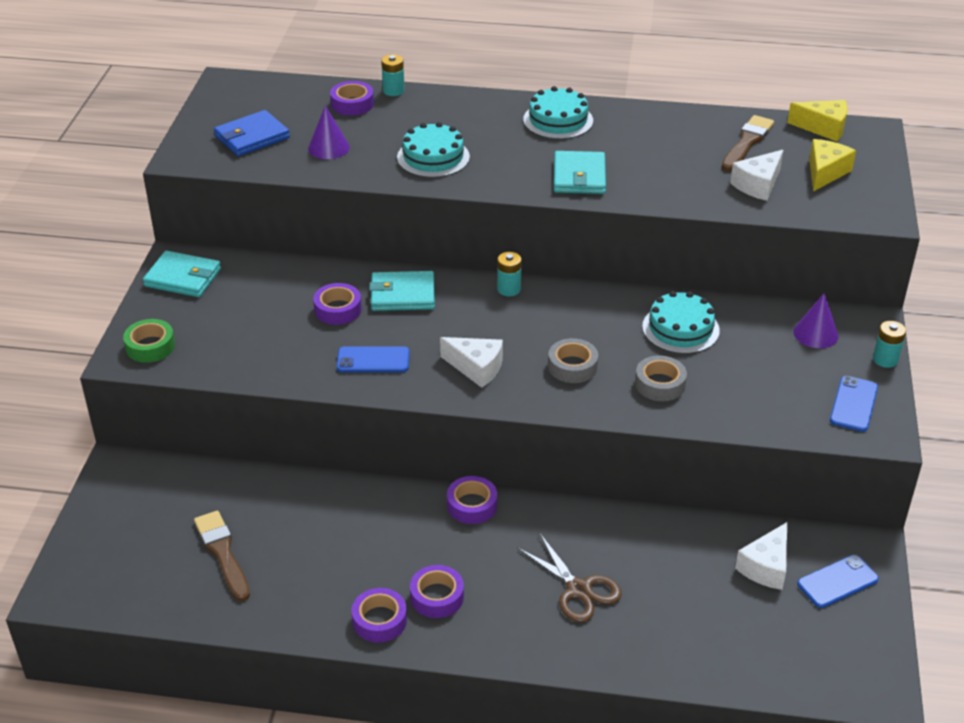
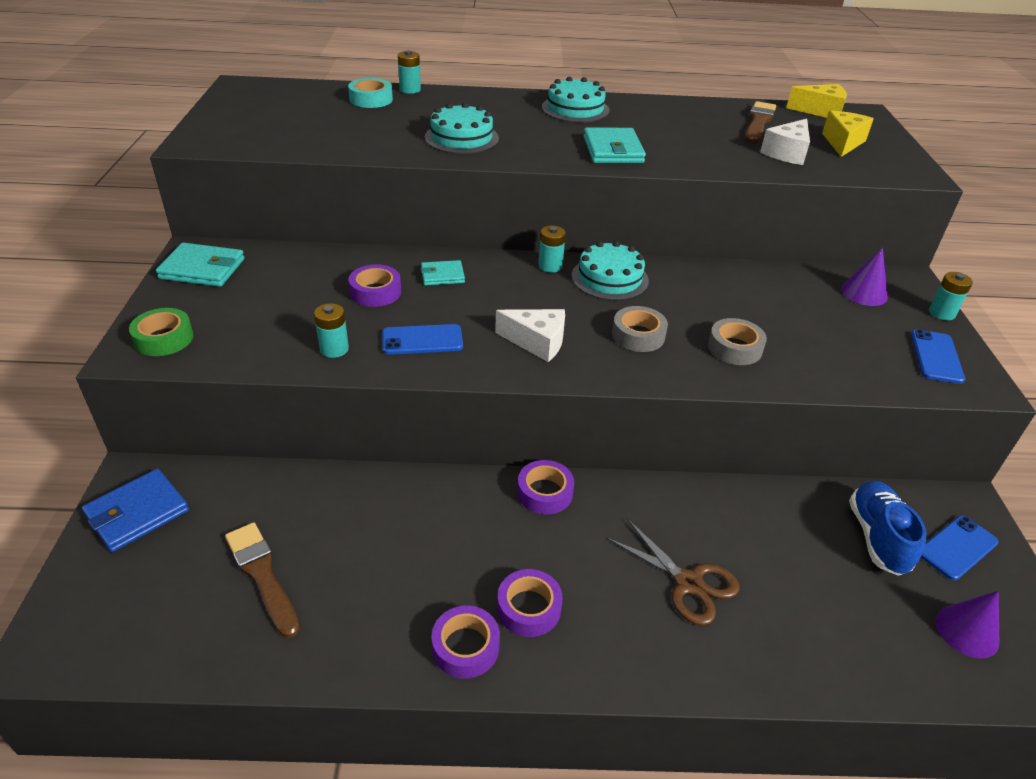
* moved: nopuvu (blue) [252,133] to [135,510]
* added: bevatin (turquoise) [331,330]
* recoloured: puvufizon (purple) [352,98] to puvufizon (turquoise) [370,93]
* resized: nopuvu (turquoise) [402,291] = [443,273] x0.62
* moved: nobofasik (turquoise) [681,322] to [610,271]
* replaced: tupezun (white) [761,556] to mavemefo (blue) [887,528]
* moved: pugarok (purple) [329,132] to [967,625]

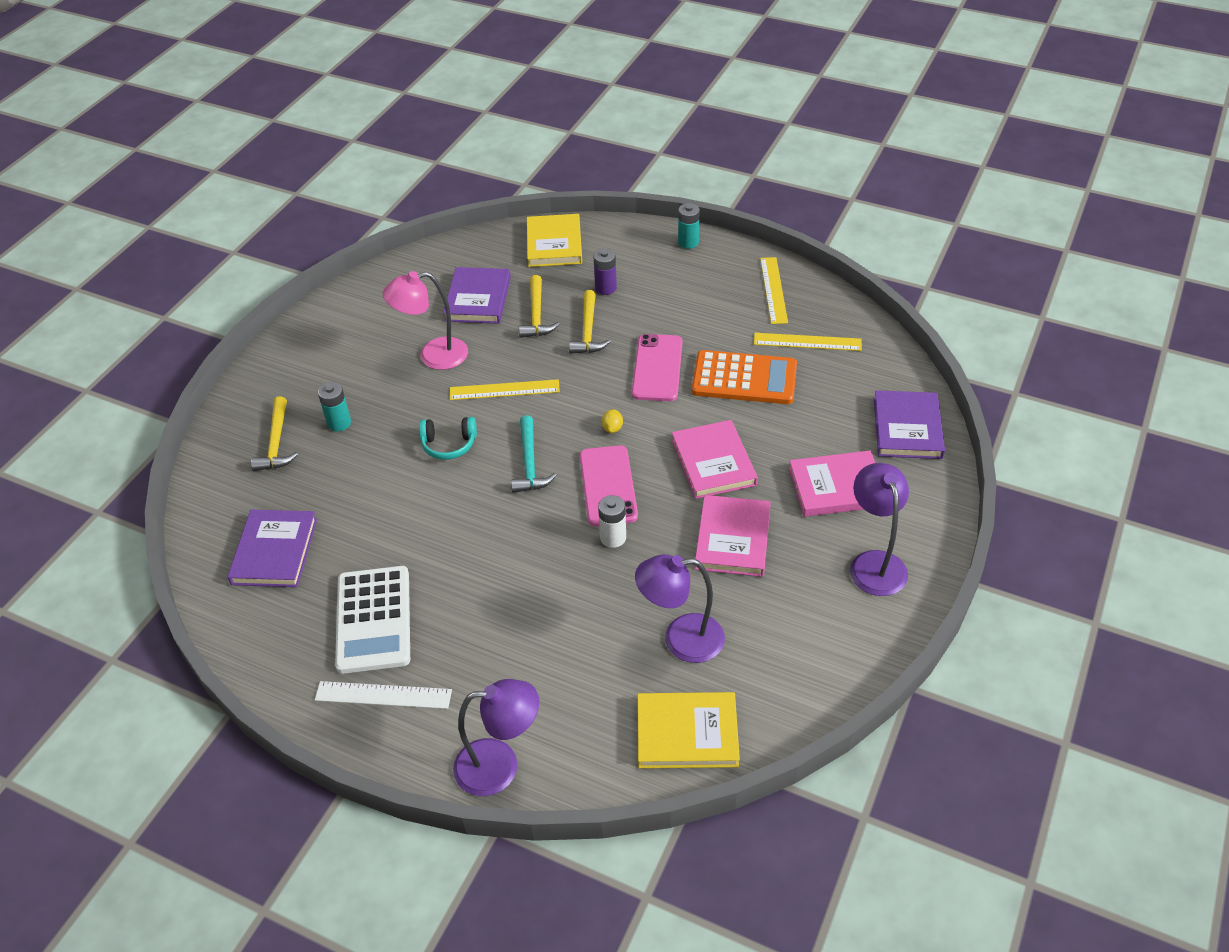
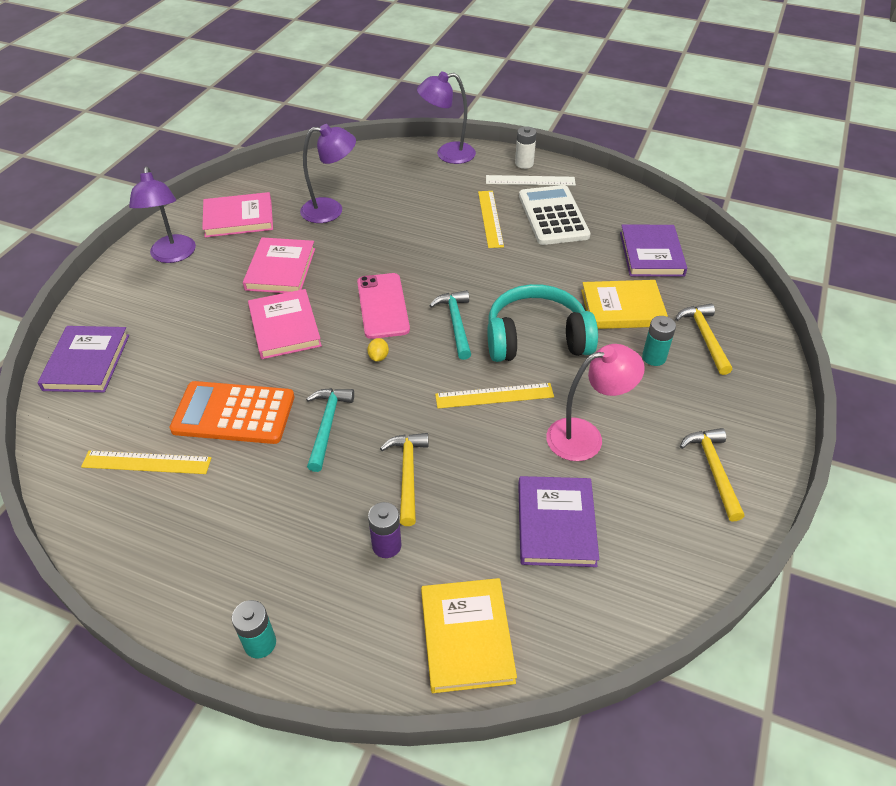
* moved: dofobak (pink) [832,484] to [237,215]
* replaced: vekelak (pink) [657,367] to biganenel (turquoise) [330,430]
* moved: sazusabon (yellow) [774,290] to [491,219]
* resized: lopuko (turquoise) [448,438] = [542,323] x1.91
* moved: bevatin (white) [612,521] to [526,147]
* moved: dofobak (yellow) [688,730] to [624,304]
* moved: biganenel (yellow) [539,306] to [712,475]

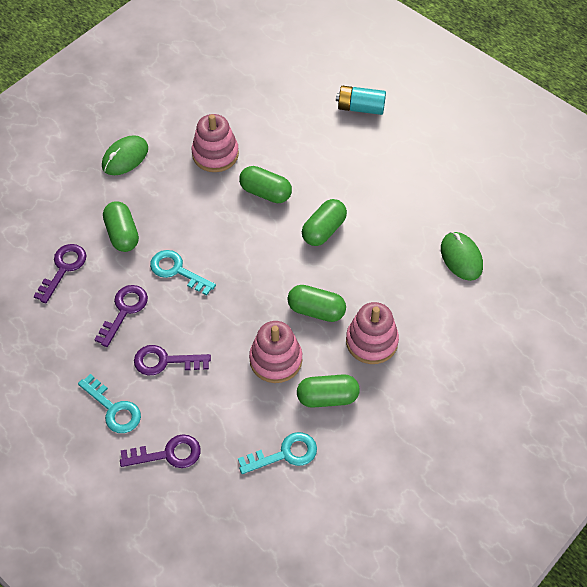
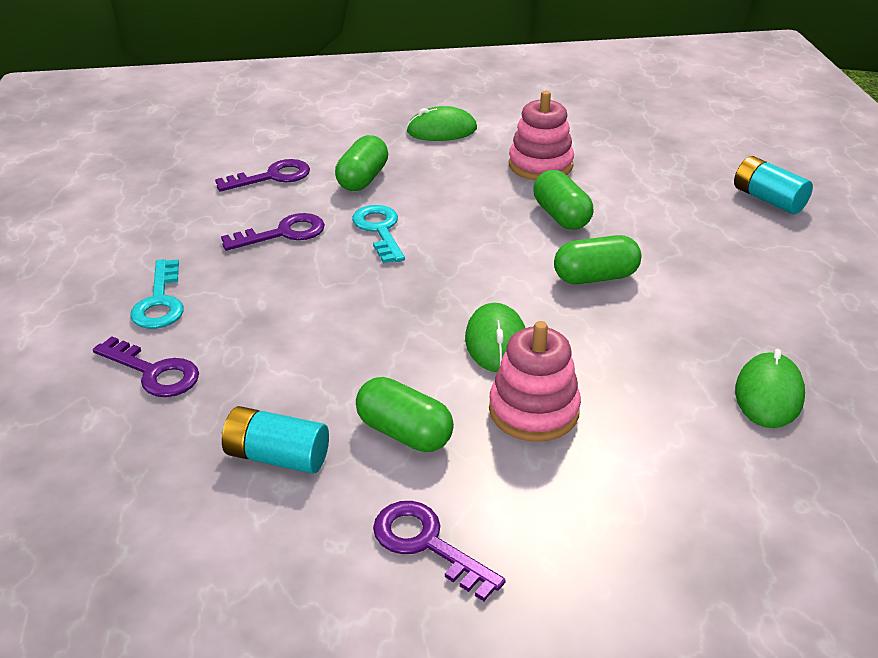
* replaced: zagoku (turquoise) [277,453] to bevatin (turquoise) [275,440]
* moved: zagoku (purple) [172,360] to [439,551]
* replaced: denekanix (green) [317,303] to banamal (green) [495,337]
* removed: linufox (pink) [275,352]

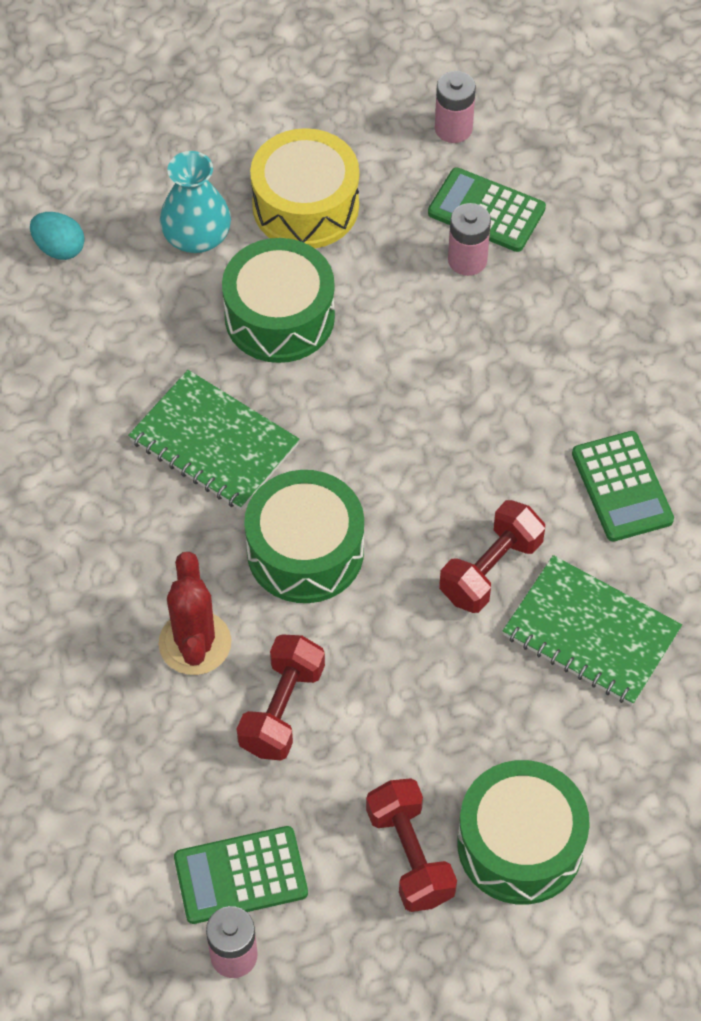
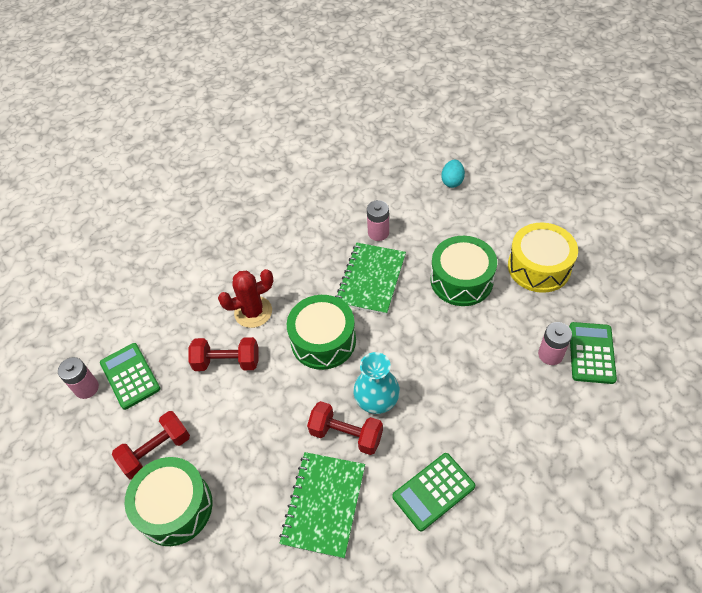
* moved: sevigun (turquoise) [195,202] to [376,383]
* moved: bevatin (pink) [455,107] to [378,220]

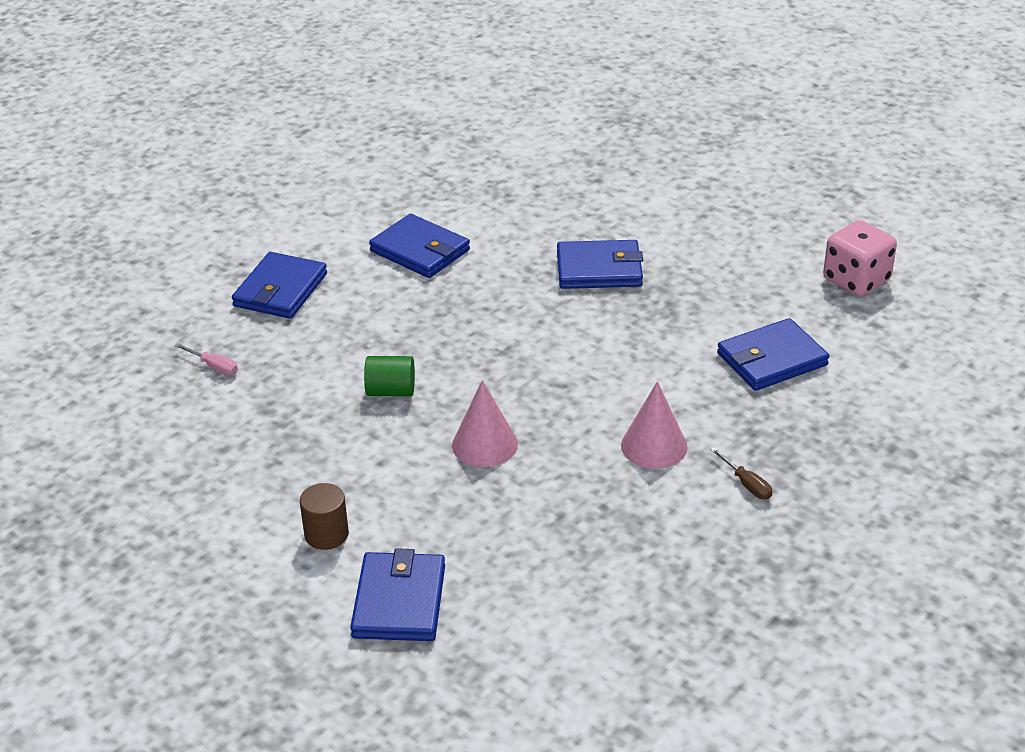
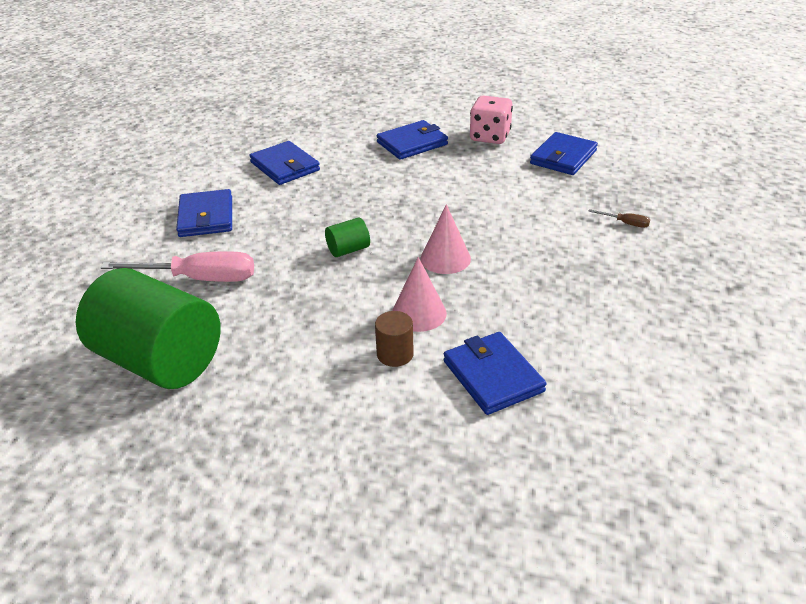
* added: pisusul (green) [148,328]
* resized: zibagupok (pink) [206,359] = [177,266] x2.33
* turned: nopuvu (blue) [419,246] = [285,163] 45 degrees clockwise
* moved: pugarok (pink) [654,425] to [419,294]
* moved: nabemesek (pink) [860,258] to [491,119]

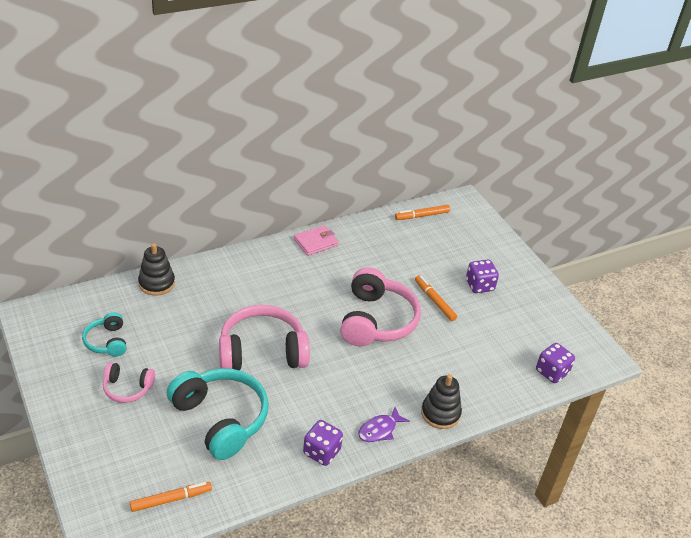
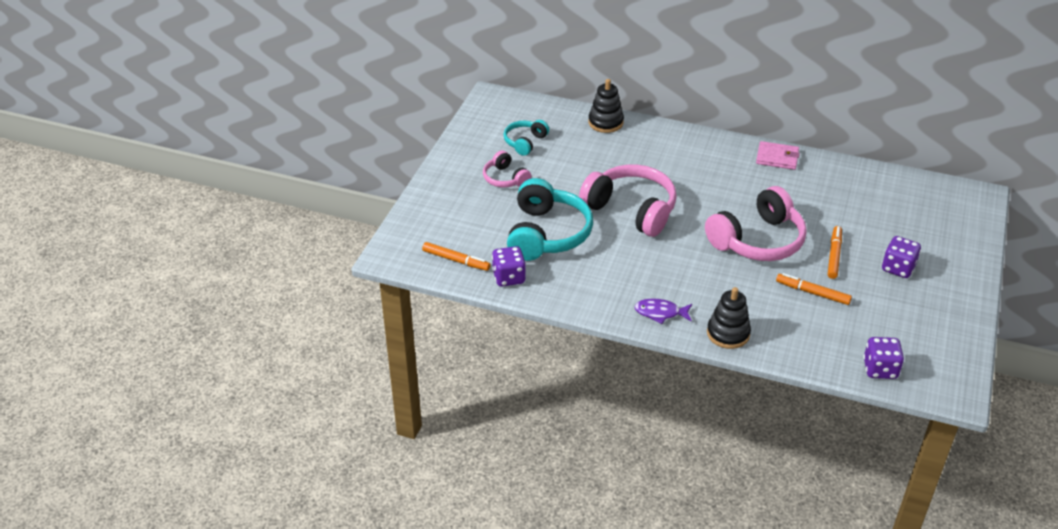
* moved: nabemesek (purple) [323,443] to [509,266]
* moved: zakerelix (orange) [422,212] to [814,289]

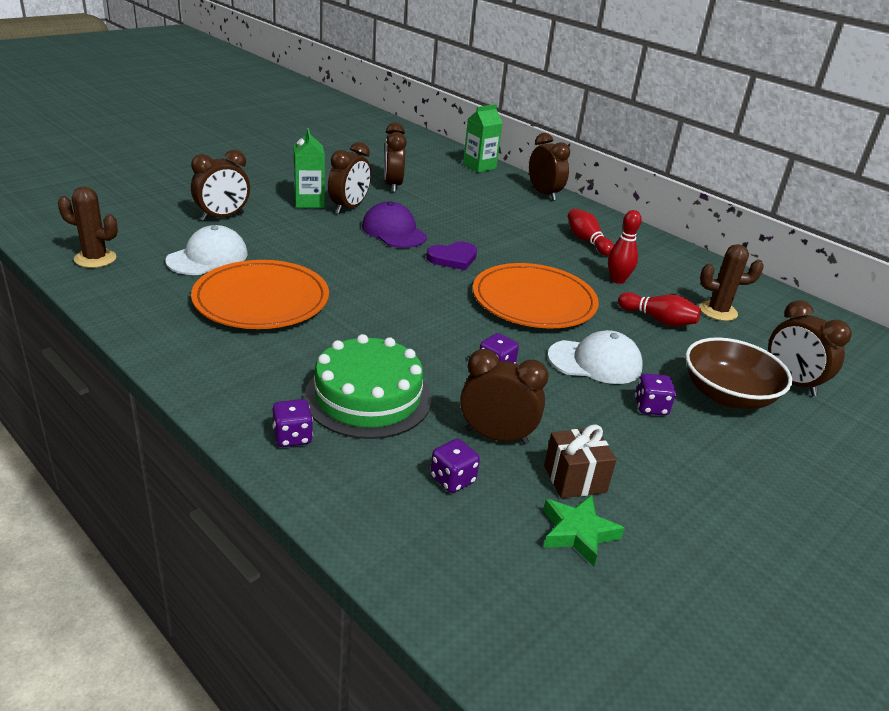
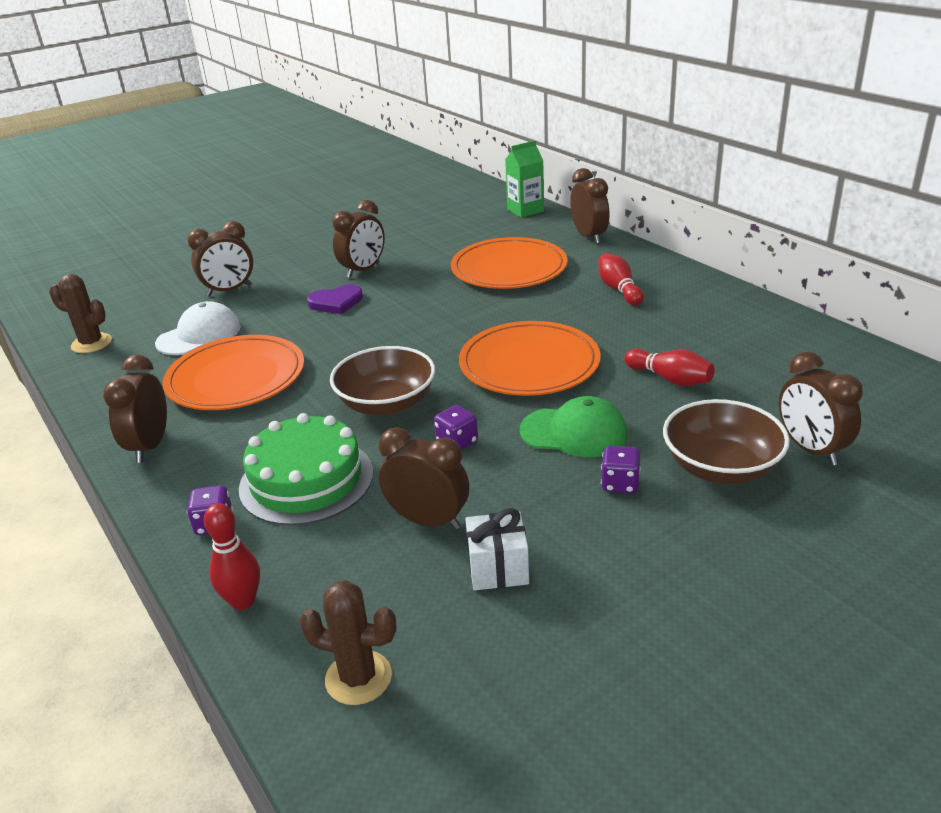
* moved: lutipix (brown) [395,157] to [135,409]
* moved: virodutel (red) [625,247] to [232,556]
* moved: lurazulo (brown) [731,282] to [347,642]
* moved: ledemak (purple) [451,256] to [335,299]
* added: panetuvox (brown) [382,381]
* added: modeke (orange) [509,263]
* recoloured: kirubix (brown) [580,461] to kirubix (white) [497,549]
* recoloured: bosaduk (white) [595,357] to bosaduk (green) [573,426]
* removed: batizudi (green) [309,168]
* removed: bosaduk (purple) [394,225]
* removed: nabemesek (purple) [455,466]
* removed: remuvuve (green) [584,531]

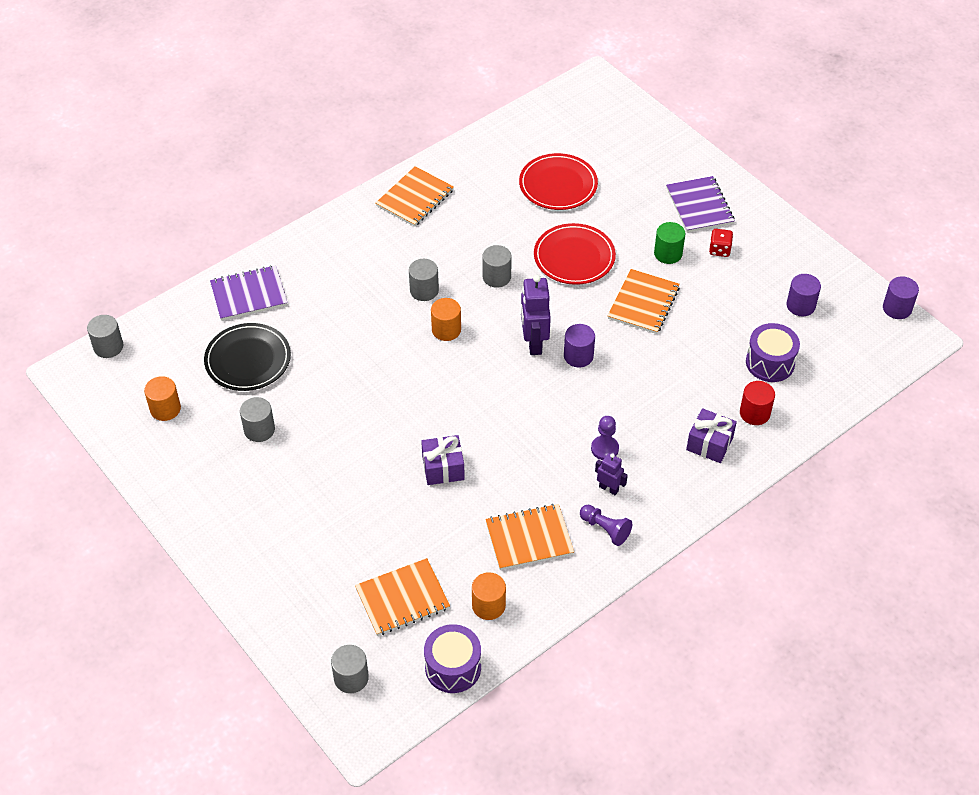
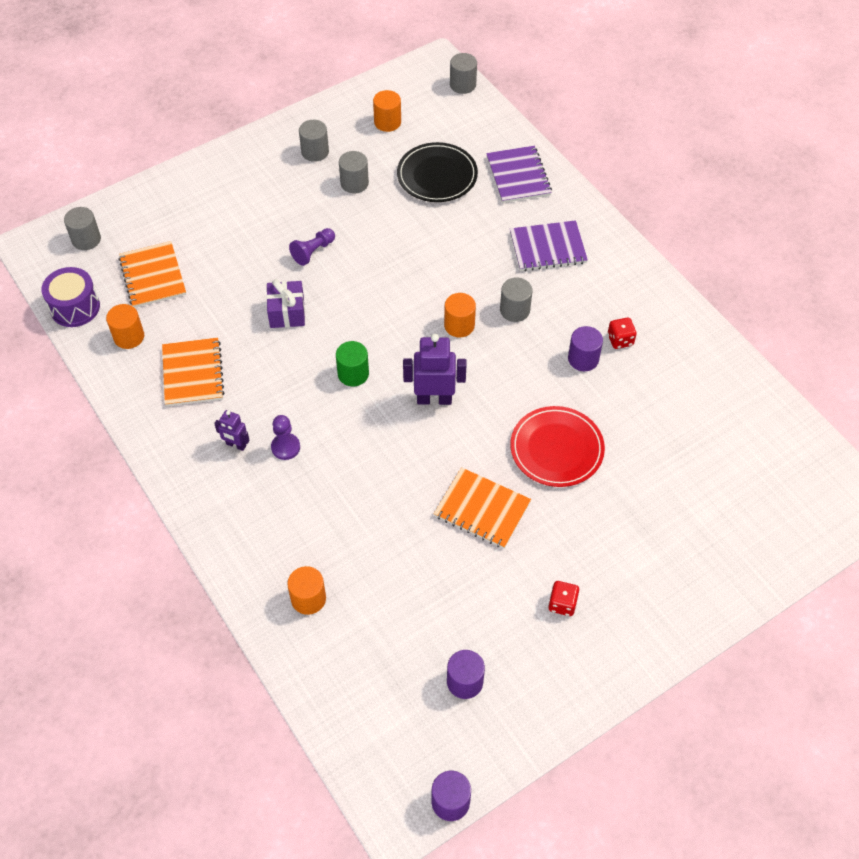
* turned: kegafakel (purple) [611,474] = [232,430] 75 degrees clockwise
* recoloured: pisusul (red) [757,403] to pisusul (orange) [306,590]
* moved: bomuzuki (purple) [606,525] to [312,247]
* moved: pisusul (grey) [497,266] to [314,141]
* moved: pisusul (green) [669,243] to [352,363]
* moved: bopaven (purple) [700,204] to [549,245]
* moved: pisusul (purple) [579,345] to [585,348]
* added: nabemesek (red) [622,333]
* removed: bopaven (orange) [415,196]
* removed: modeke (red) [558,181]
* removed: kirubix (purple) [711,435]
* removed: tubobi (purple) [773,352]

